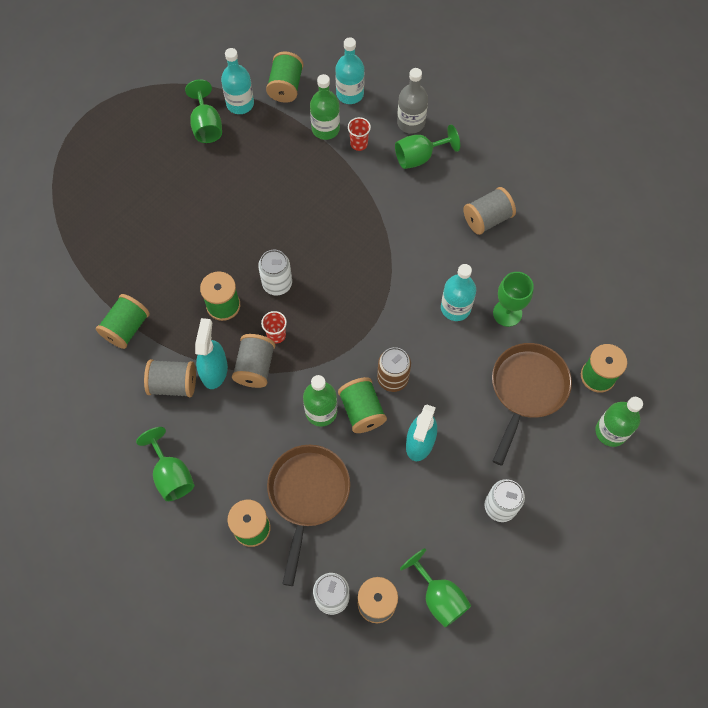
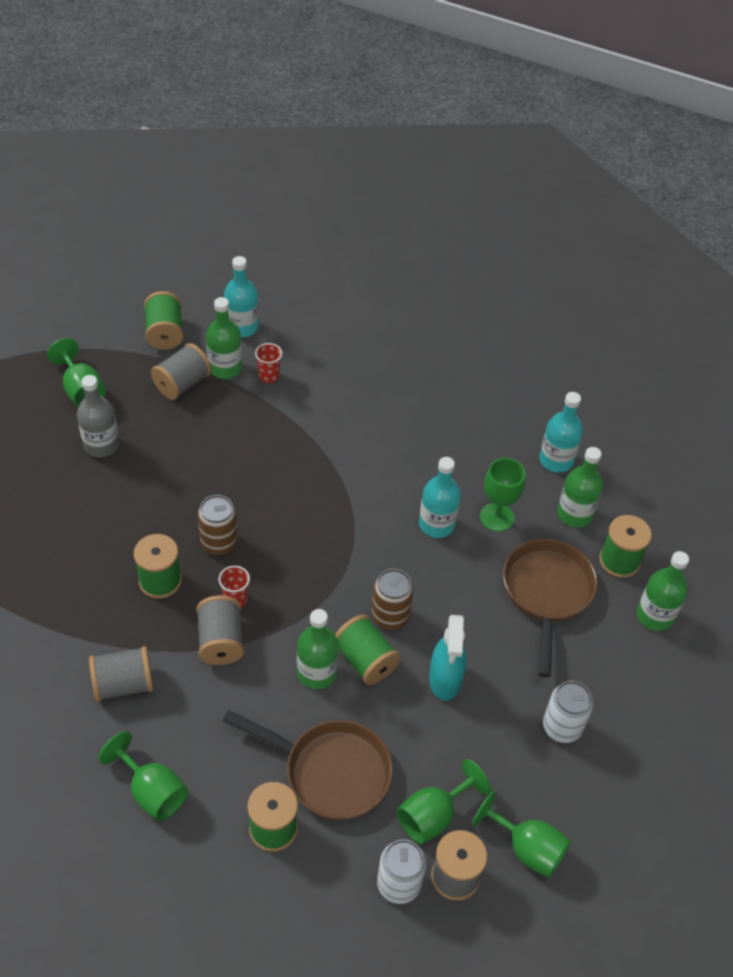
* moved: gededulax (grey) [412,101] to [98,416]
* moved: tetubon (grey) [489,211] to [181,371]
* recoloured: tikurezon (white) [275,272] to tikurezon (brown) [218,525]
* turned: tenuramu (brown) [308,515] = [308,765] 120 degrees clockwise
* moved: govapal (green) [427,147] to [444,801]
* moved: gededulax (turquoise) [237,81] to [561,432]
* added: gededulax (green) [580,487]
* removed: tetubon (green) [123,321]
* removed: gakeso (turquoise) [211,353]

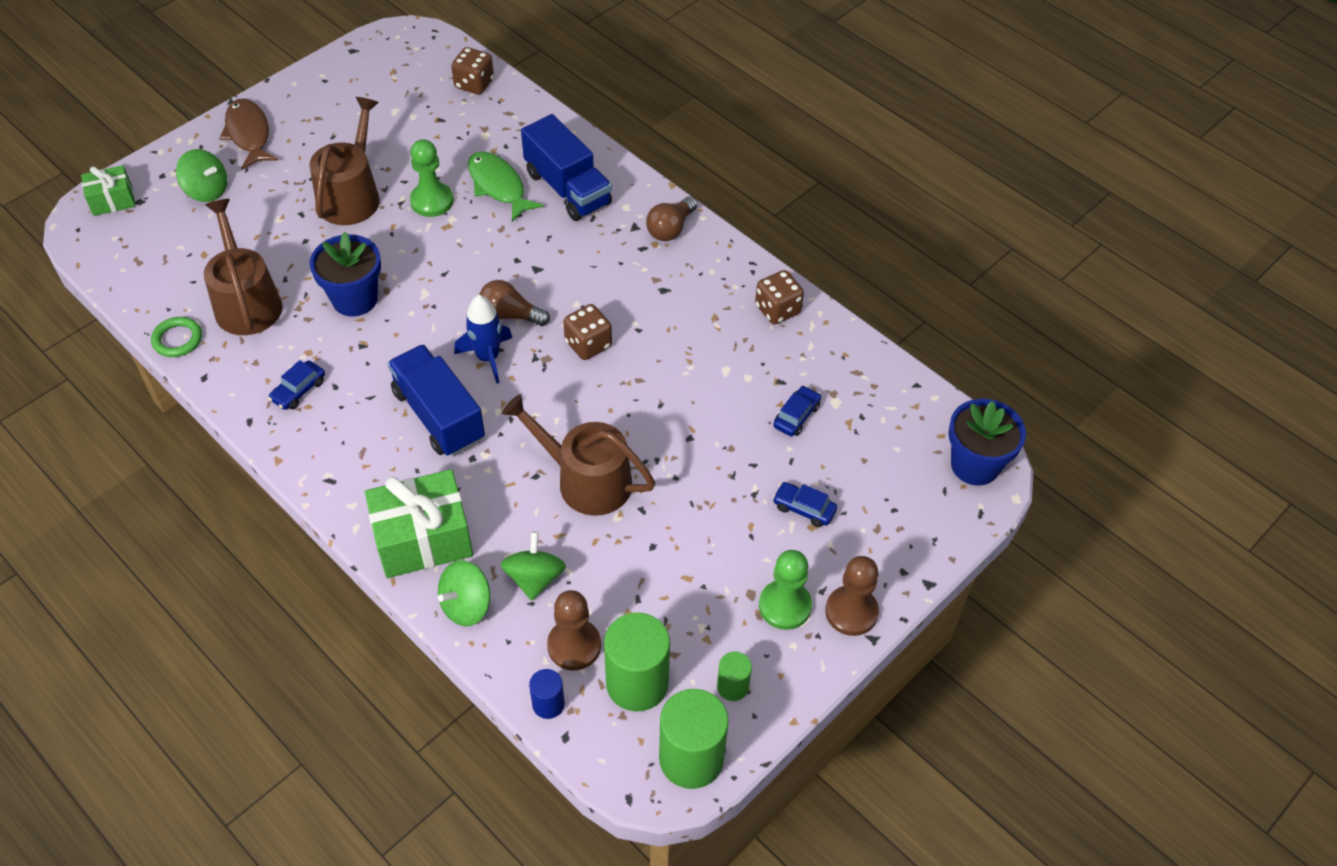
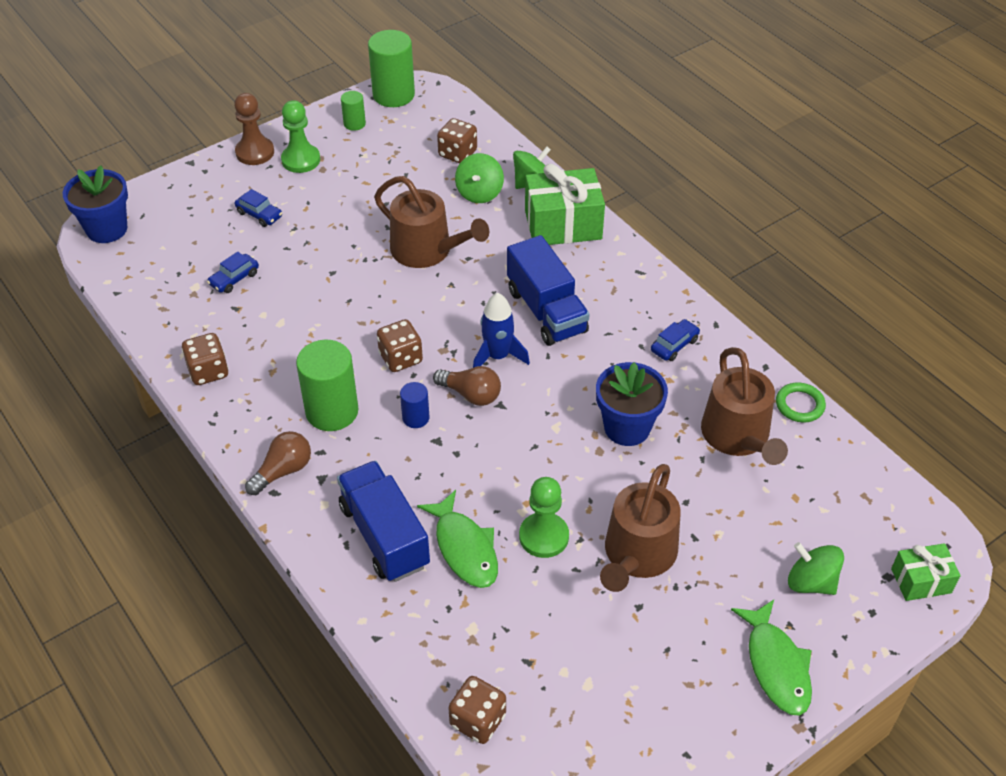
* moved: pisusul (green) [637,662] to [327,385]
* moved: pisusul (blue) [547,694] to [414,405]
* replaced: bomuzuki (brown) [574,630] to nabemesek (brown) [457,140]
* recoloured: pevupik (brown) [248,134] to pevupik (green) [771,657]

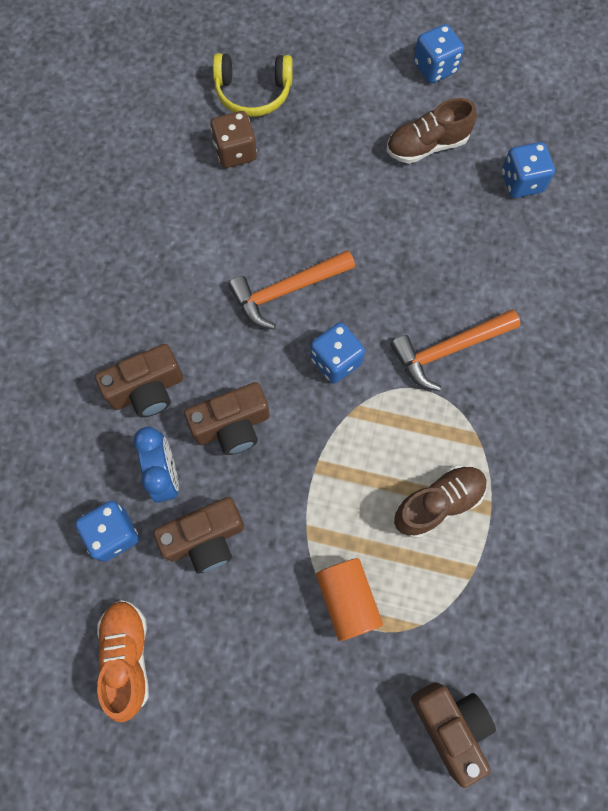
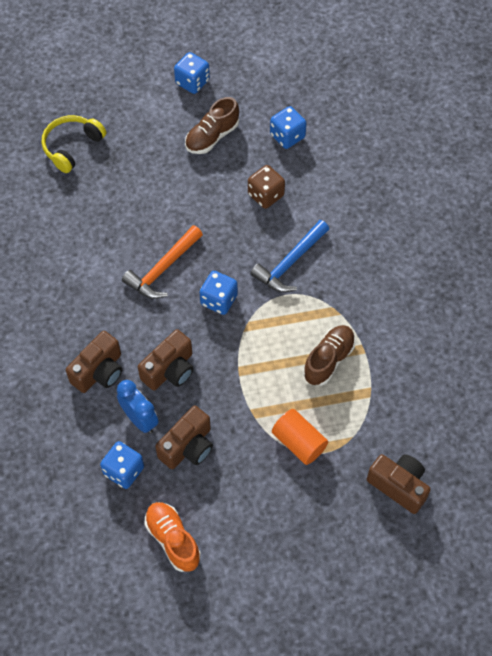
* turned: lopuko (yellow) [253,85] = [73,144] 150 degrees clockwise
* moved: nabemesek (brown) [233,139] to [266,187]
* recoloured: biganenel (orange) [455,350] to biganenel (blue) [289,256]

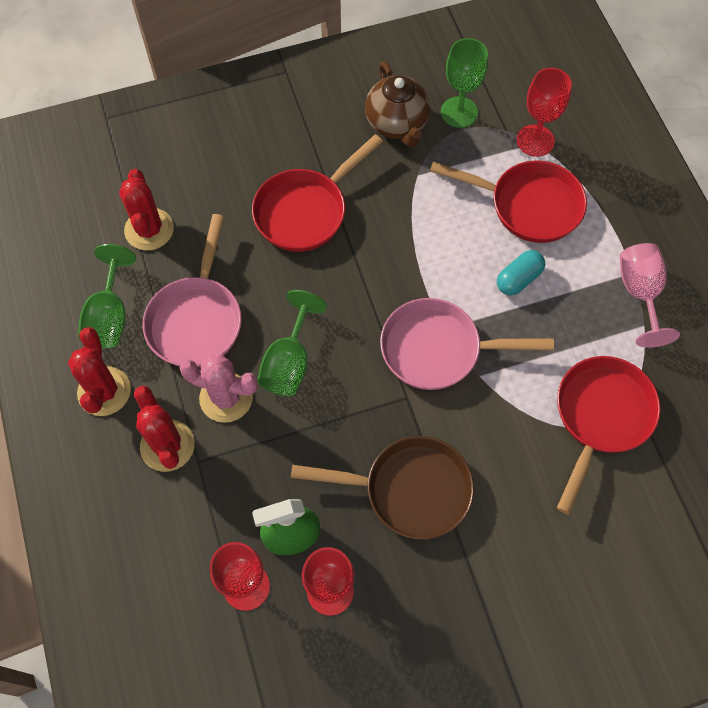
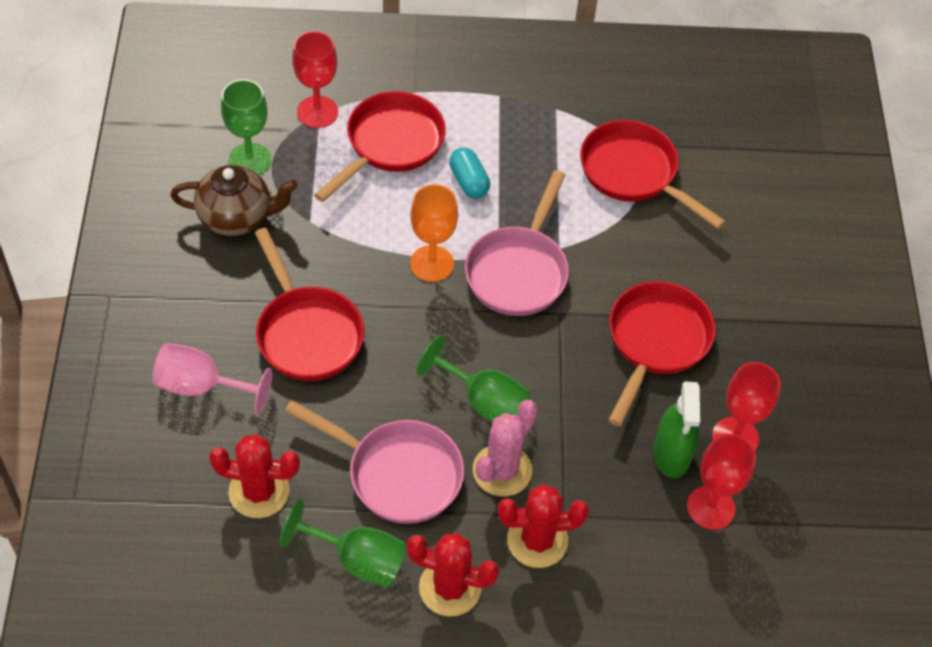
* moved: govapal (pink) [650,295] to [212,379]
* added: govapal (orange) [434,233]
* recoloured: tenuramu (brown) [382,488] to tenuramu (red) [662,353]

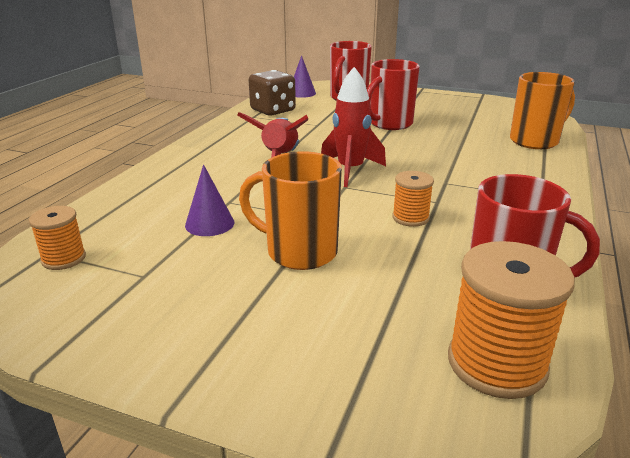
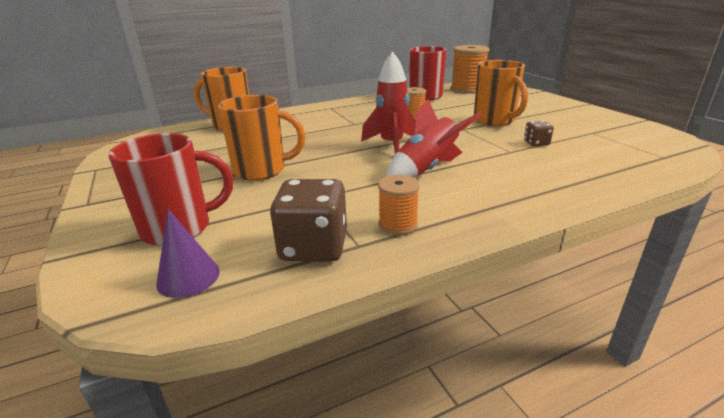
* recoloured: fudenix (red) [393,94] to fudenix (orange) [262,138]
* moved: tetubon (orange) [57,238] to [399,205]
* replaced: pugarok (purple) [209,200] to nabemesek (brown) [539,133]

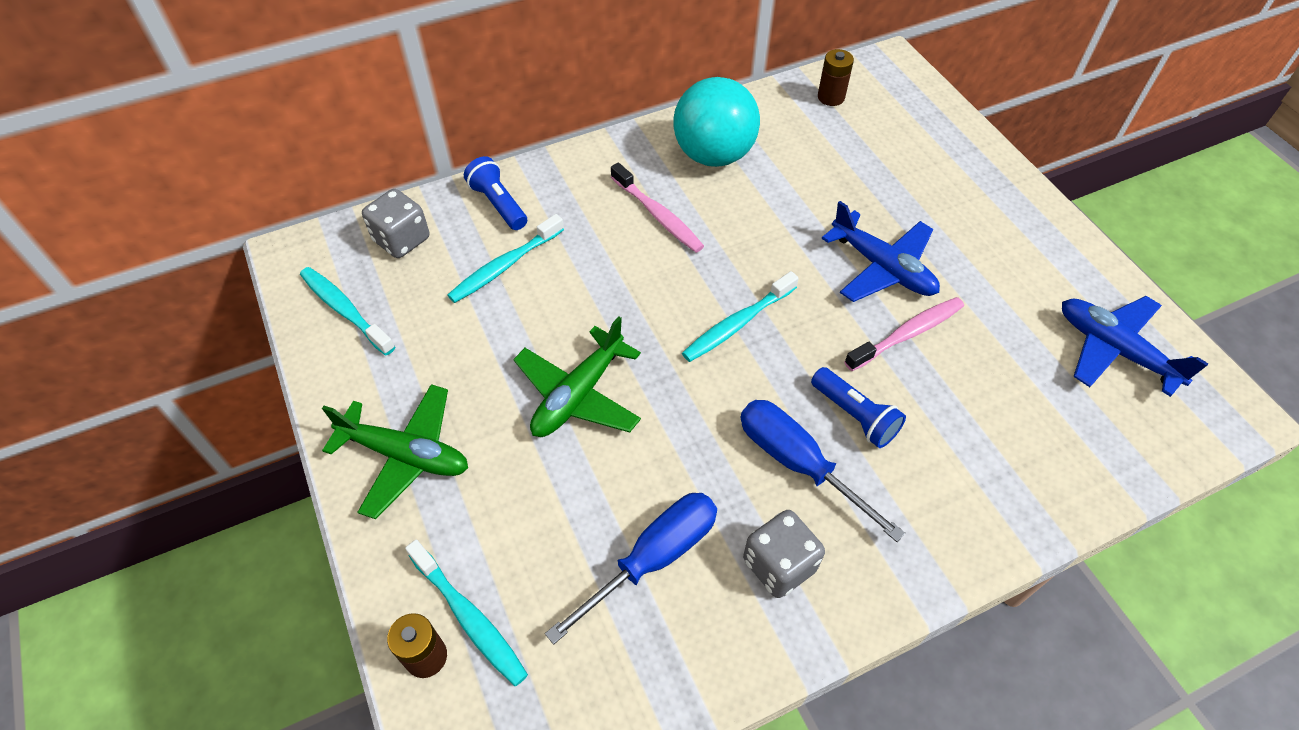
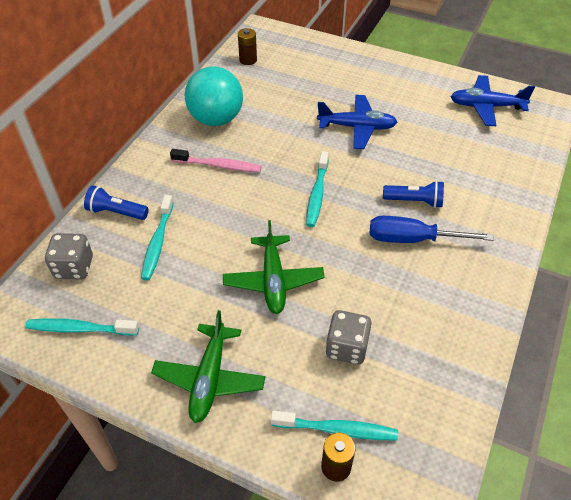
* turned: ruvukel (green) [395,451] = [208,366] 120 degrees clockwise
* moved: nabemesek (grey) [784,554] to [348,337]
* removed: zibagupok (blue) [631,569]
* removed: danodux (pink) [904,334]

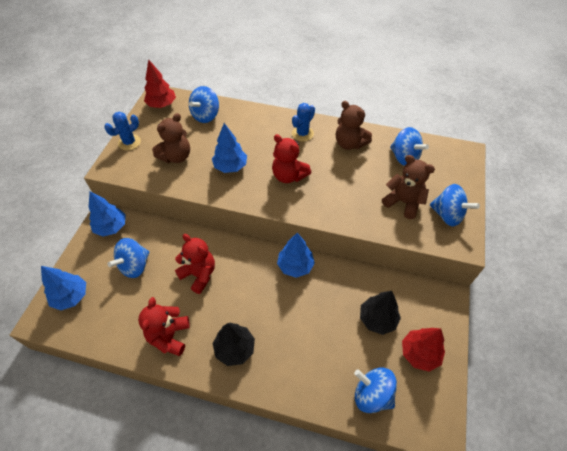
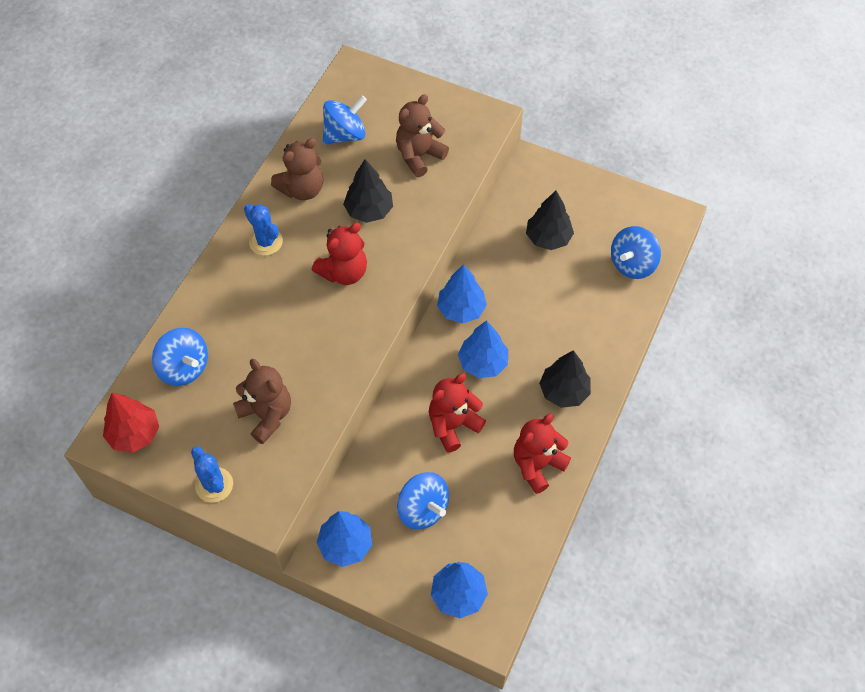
* added: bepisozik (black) [368,191]
* moved: bepisozik (blue) [229,148] to [483,349]
* turned: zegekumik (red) [164,326] = [542,454] 120 degrees clockwise
* removed: bepisozik (red) [423,350]
* removed: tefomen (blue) [455,205]

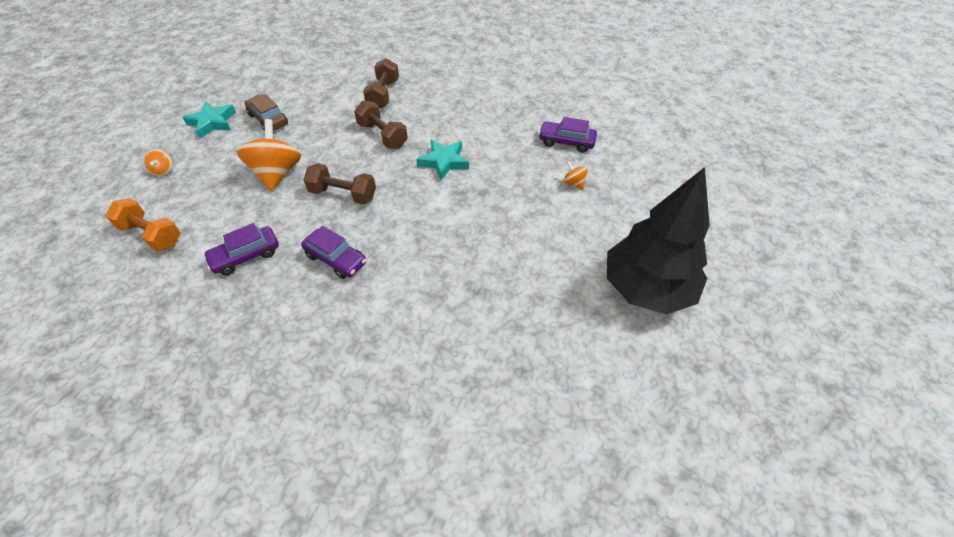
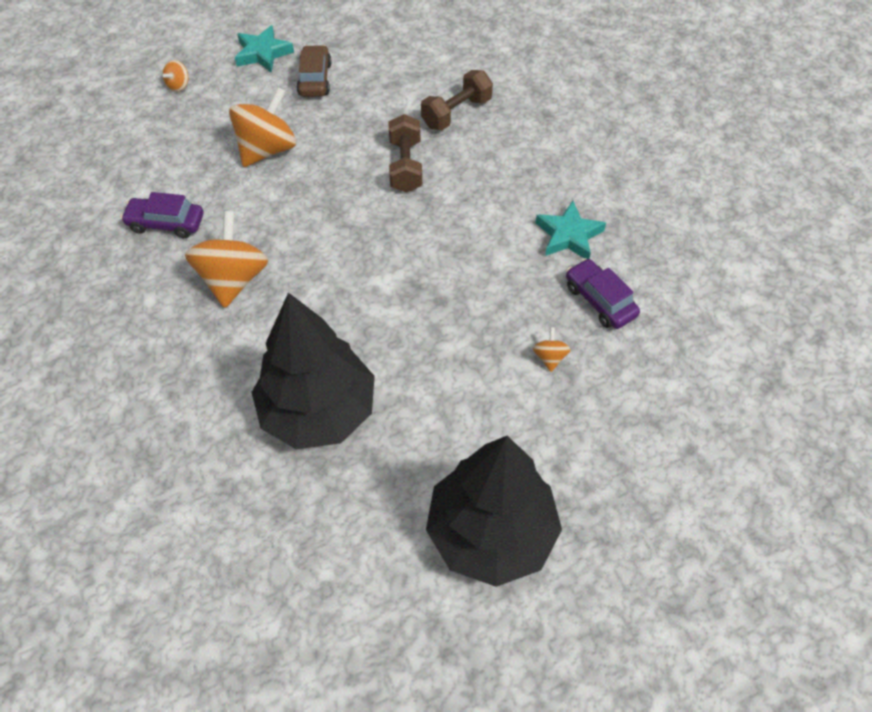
* replaced: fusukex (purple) [334,252] to tefomen (orange) [226,259]
* added: bepisozik (black) [313,370]
* moved: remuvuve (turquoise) [442,160] to [570,230]
* removed: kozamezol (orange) [143,225]
* removed: kozamezol (brown) [340,184]

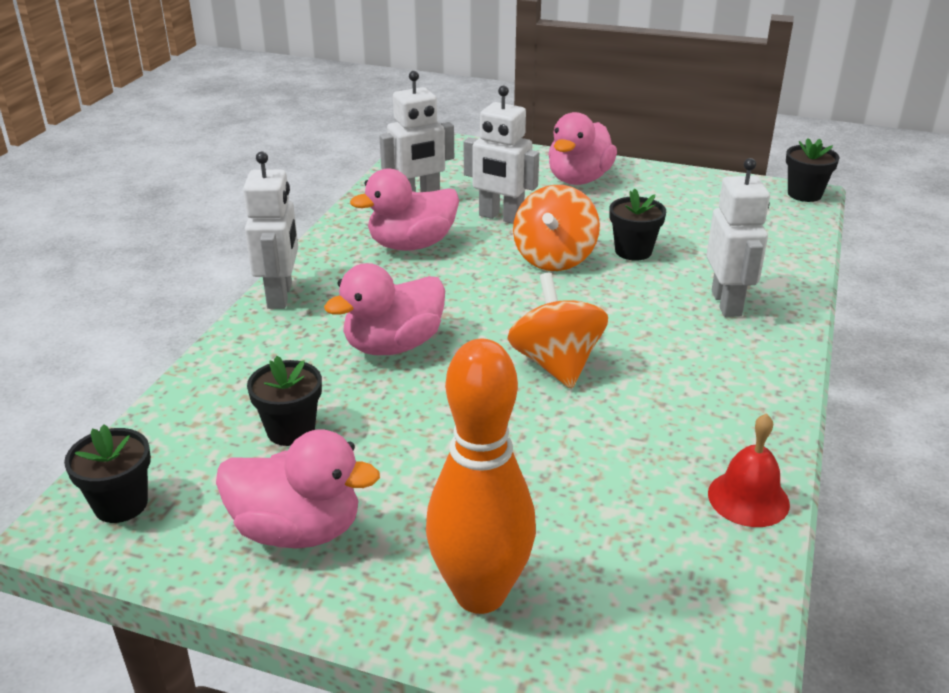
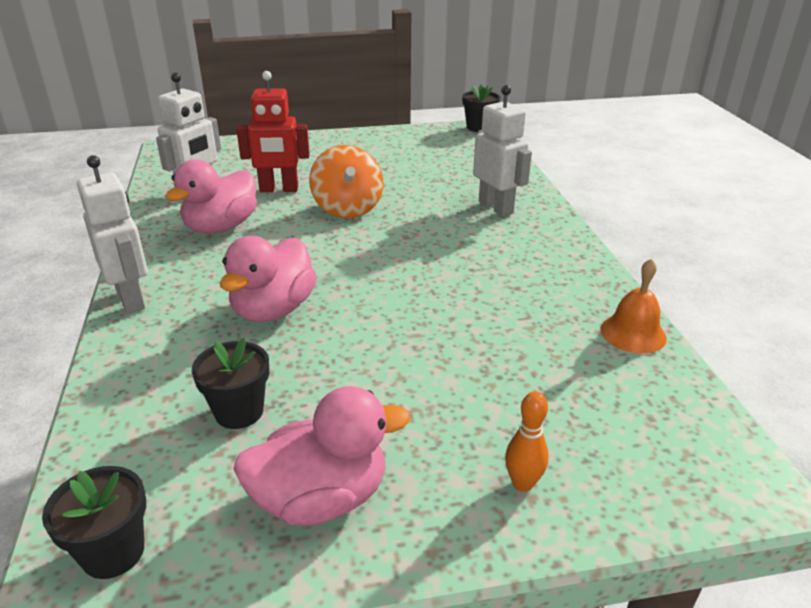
* recoloured: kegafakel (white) [501,154] to kegafakel (red) [273,131]
* resized: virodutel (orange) [481,476] = [527,441] x0.42
* recoloured: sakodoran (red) [749,470] to sakodoran (orange) [633,306]
* removed: tefomen (orange) [557,331]
* removed: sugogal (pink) [582,148]
* removed: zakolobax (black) [638,224]

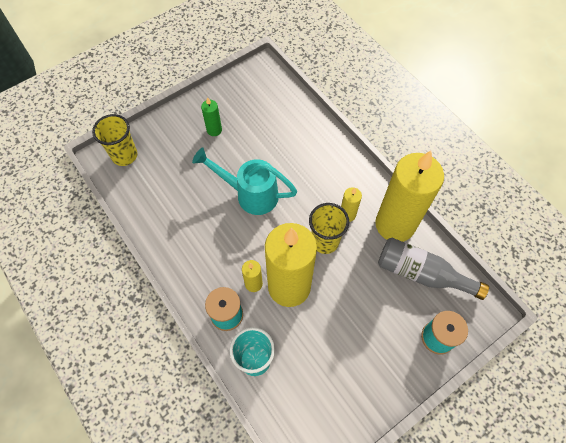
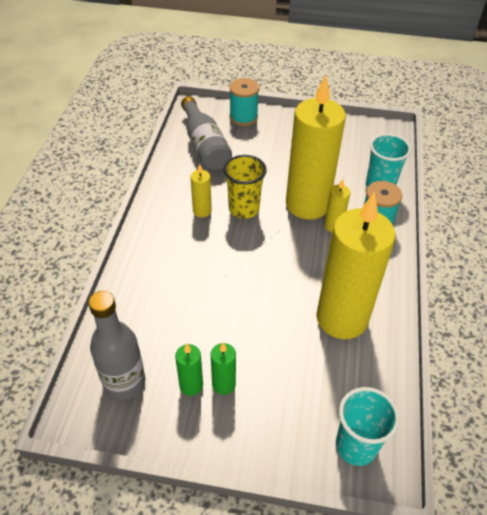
* added: gededulax (grey) [116,345]
* added: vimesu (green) [189,370]
* moved: vimesu (yellow) [409,196] to [356,265]
* recoloured: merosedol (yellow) [114,140] to merosedol (turquoise) [368,426]
* removed: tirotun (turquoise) [244,181]

